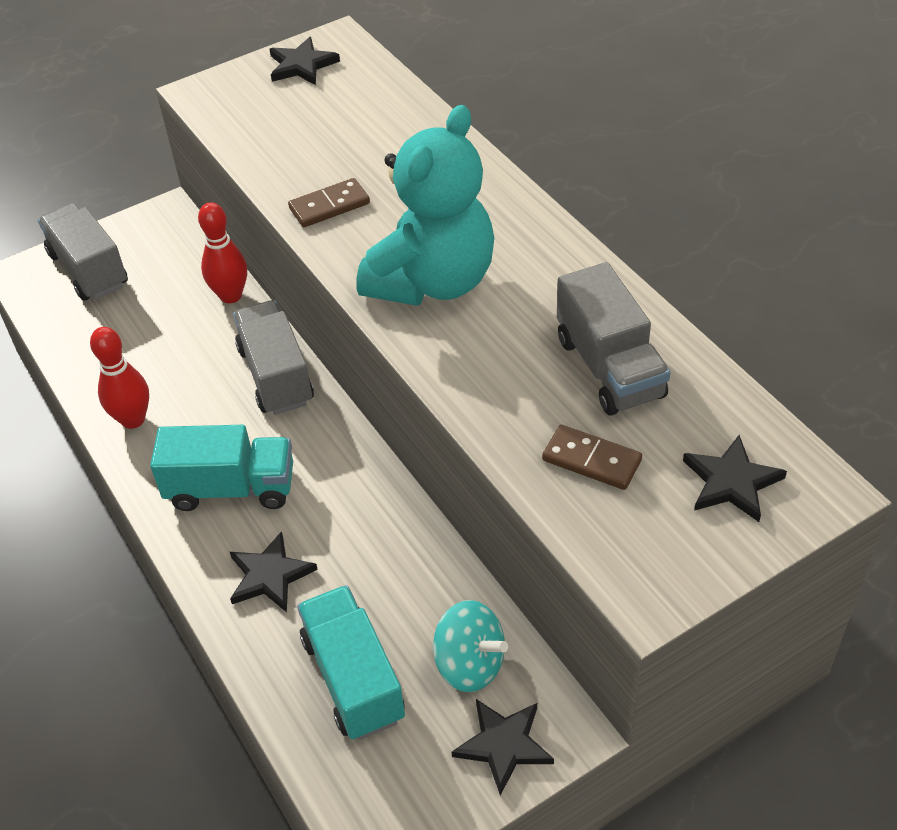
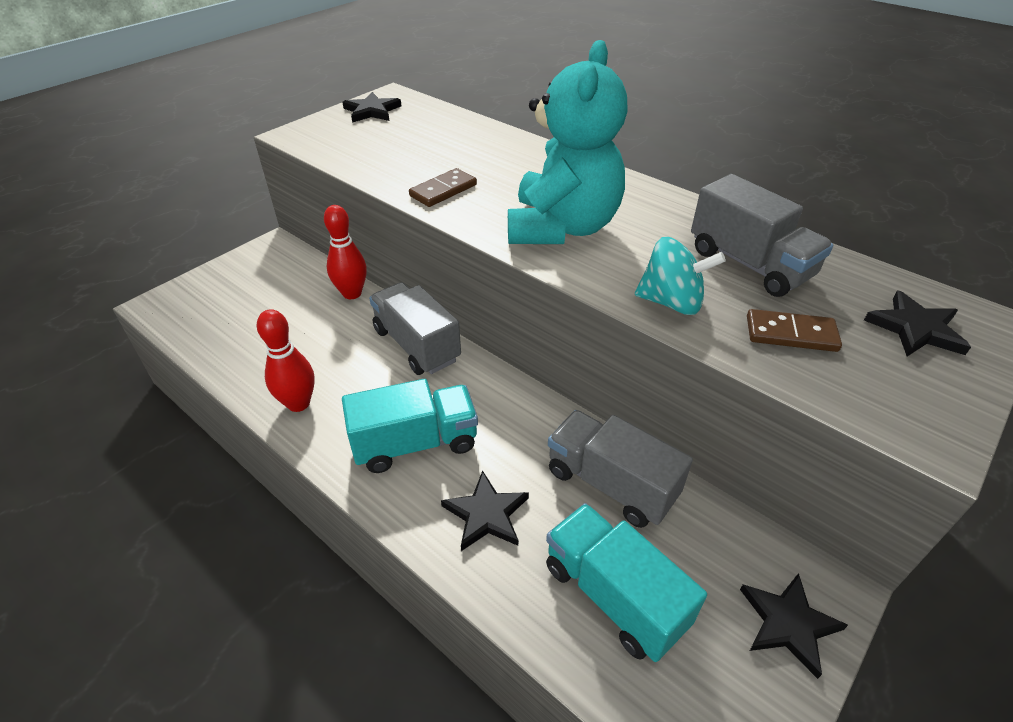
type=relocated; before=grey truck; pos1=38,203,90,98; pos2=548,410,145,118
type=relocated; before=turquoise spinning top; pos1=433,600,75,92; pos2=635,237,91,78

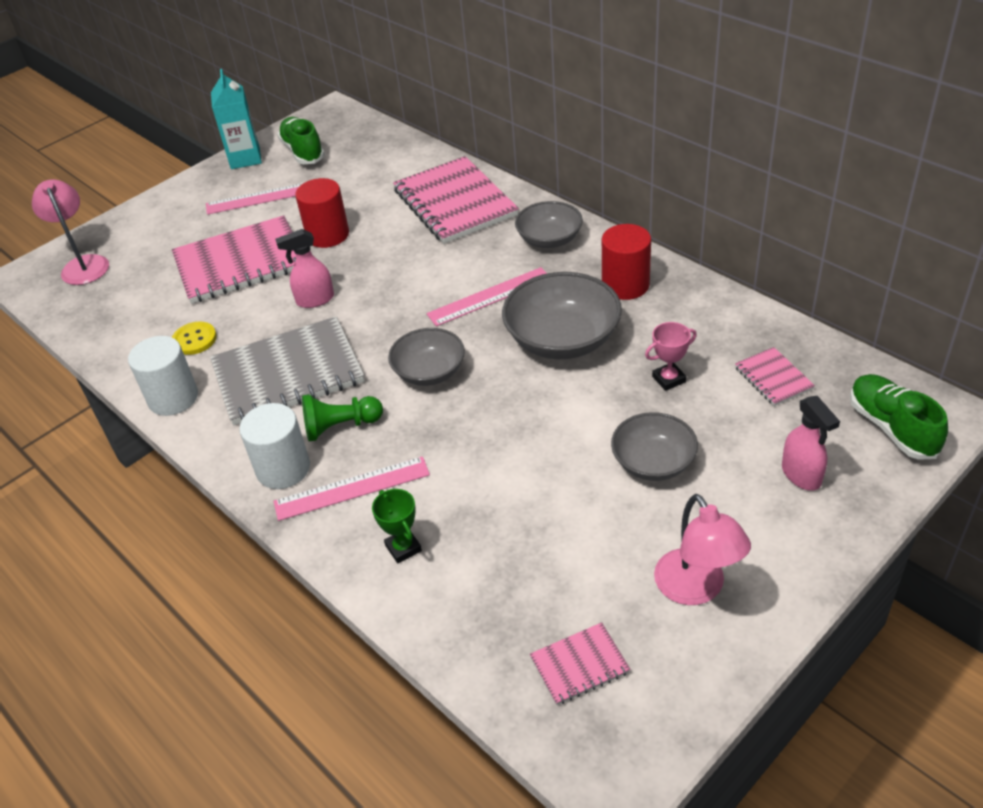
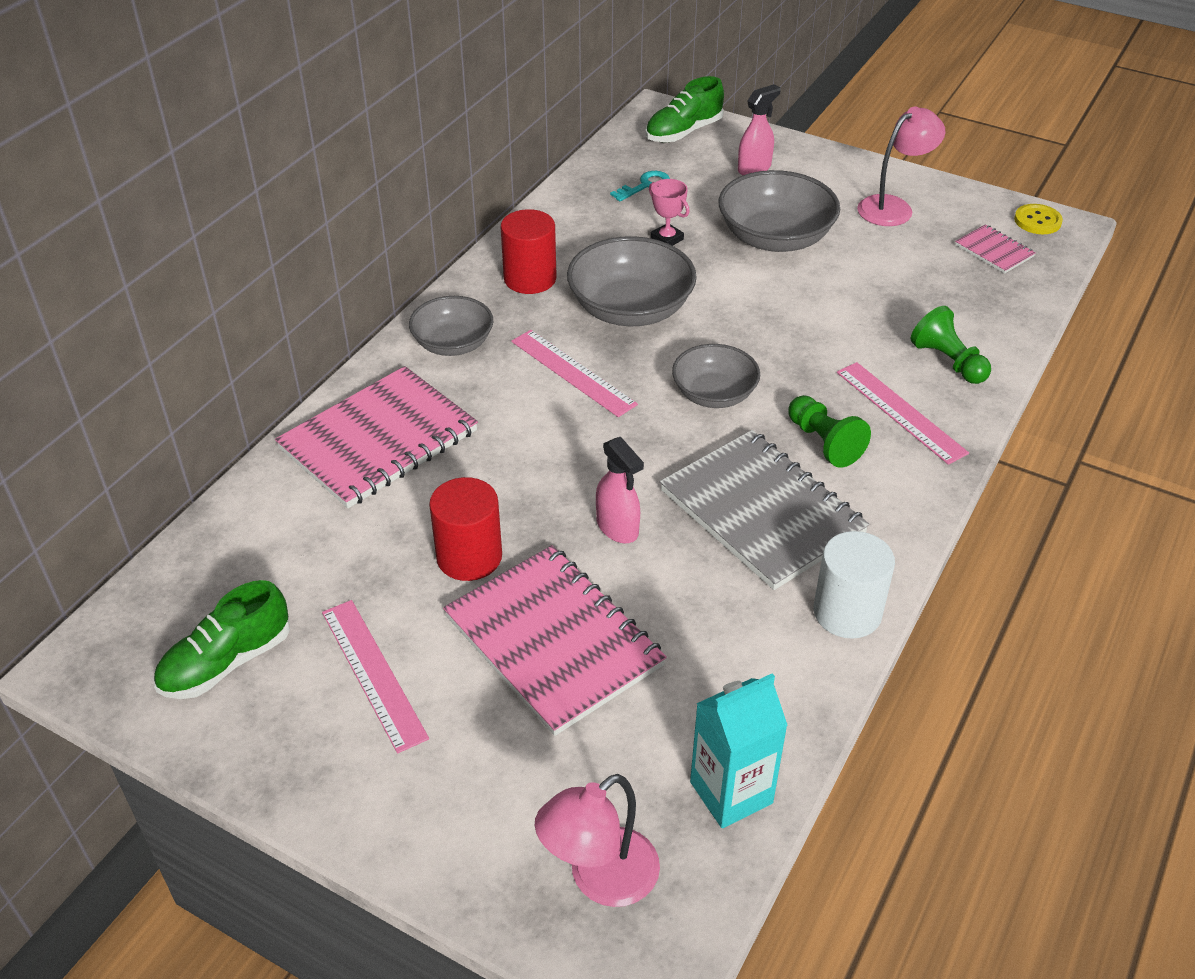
type=exchanged; before=pink notebook; after=turquoise key; pos1=735,347,80,59; pos2=610,171,60,31
type=relocated; before=turquoise carton; pos1=211,69,51,100; pos2=690,673,98,155
type=size; before=grey bowl; pos1=611,412,87,69; pos2=719,170,121,82; scale=1.57
type=exchanged; before=green trophy; after=green pawn; pos1=372,489,50,74; pos2=910,306,81,78
type=relocated; before=yellow button; pos1=172,322,45,33; pos2=1014,204,49,30
type=missing; before=white cylinder; pos1=239,403,71,86

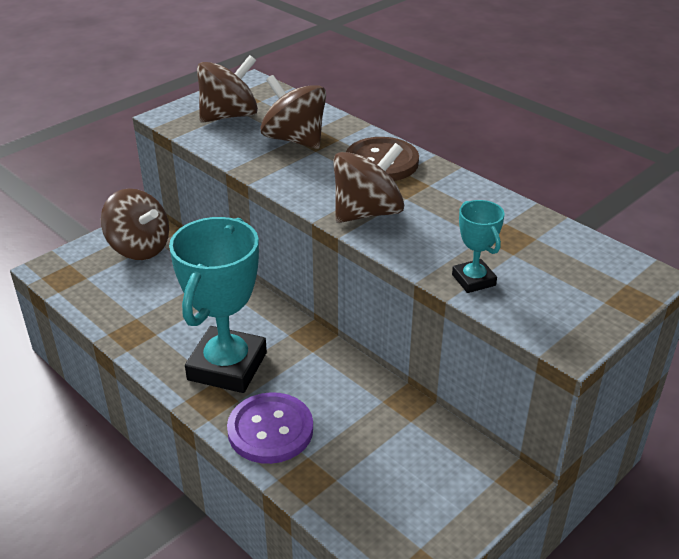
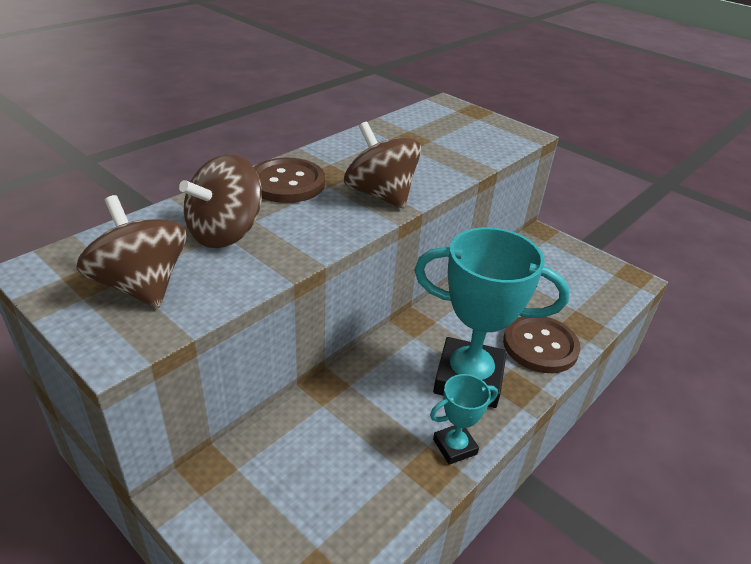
type=relocated; before=turquoise trophy; pos1=452,200,53,93; pos2=430,374,68,91
type=colour; before=purple button; after=brown button; pos1=227,392,86,72; pos2=503,316,78,57
type=missing; before=brown spinning top; pos1=101,188,68,72

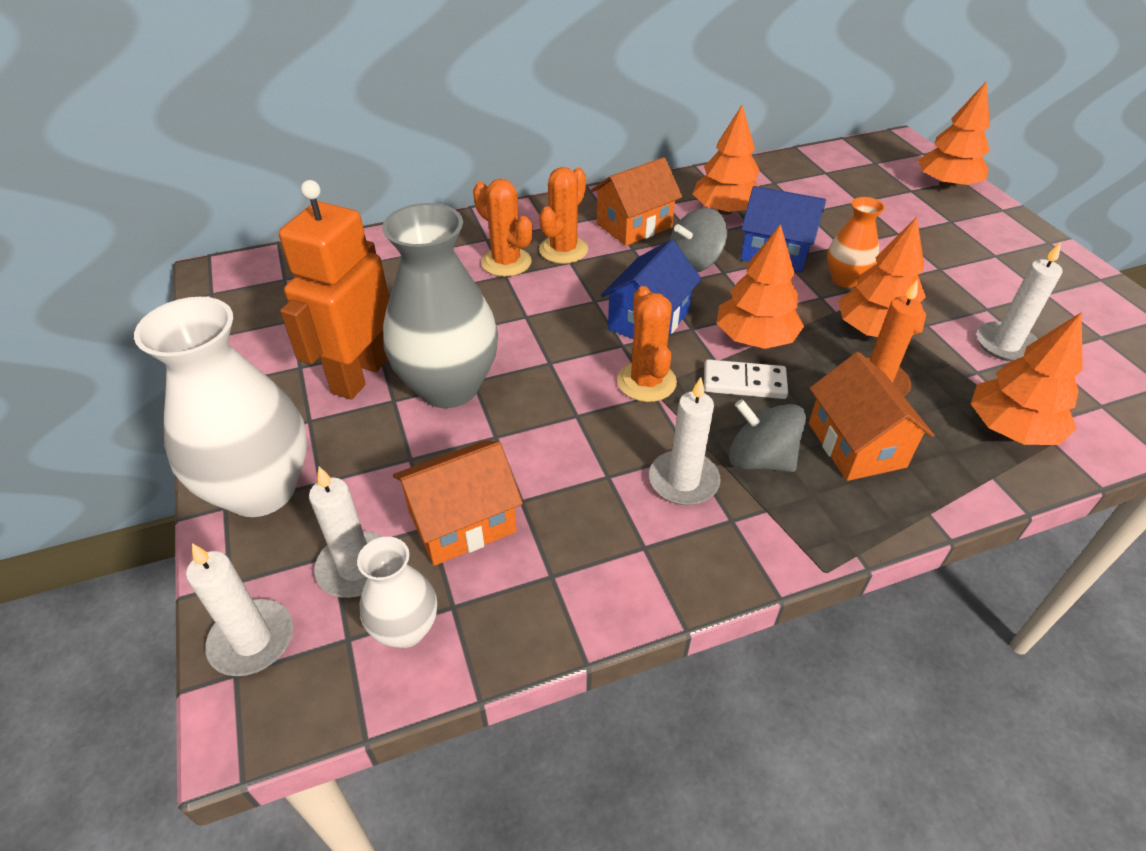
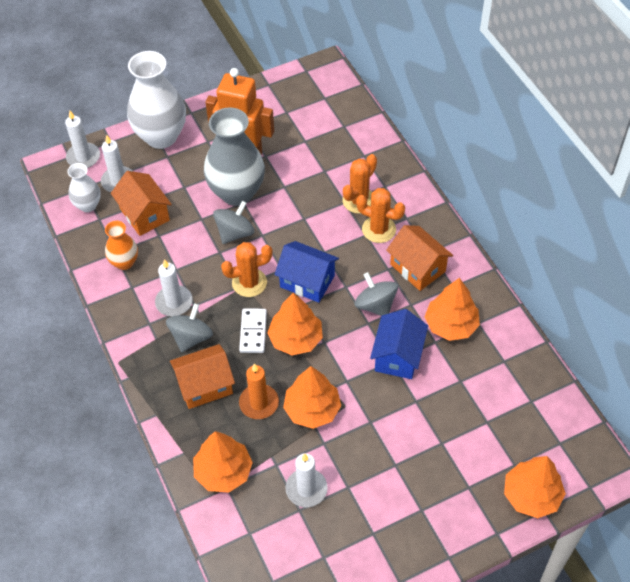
type=relocated; before=orange vase; pos1=827,197,58,91; pos2=105,221,33,49
type=appeared; after=grey spinning top; pos2=213,201,41,43

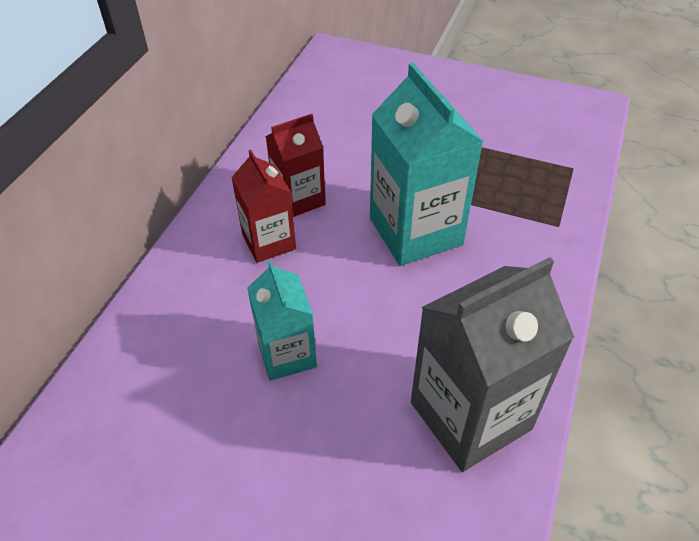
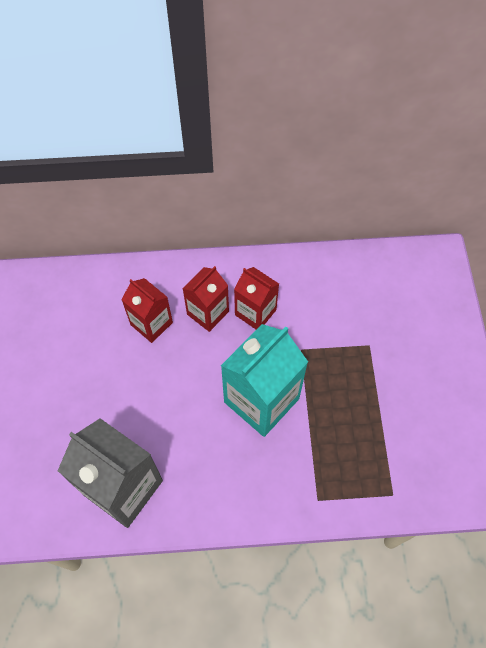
type=appeared; after=red carton; pos2=121,278,52,65
type=missing; before=turquoise carton; pos1=247,260,70,121

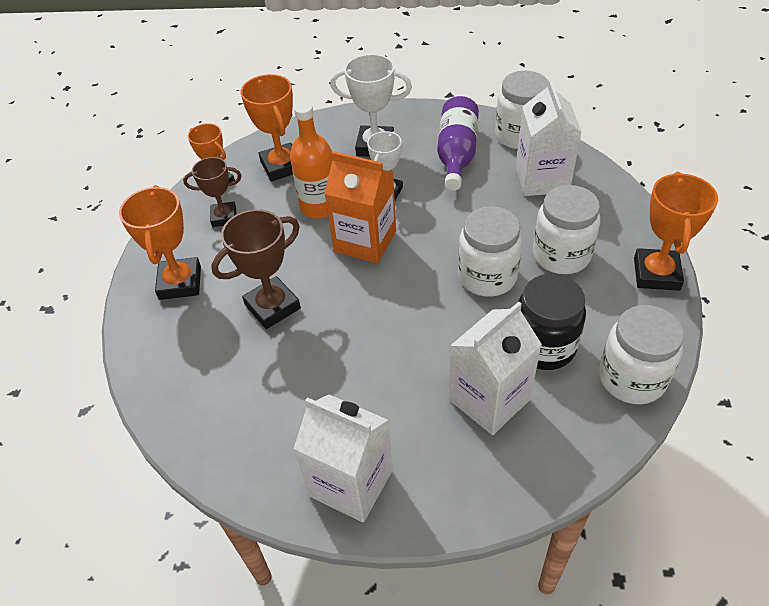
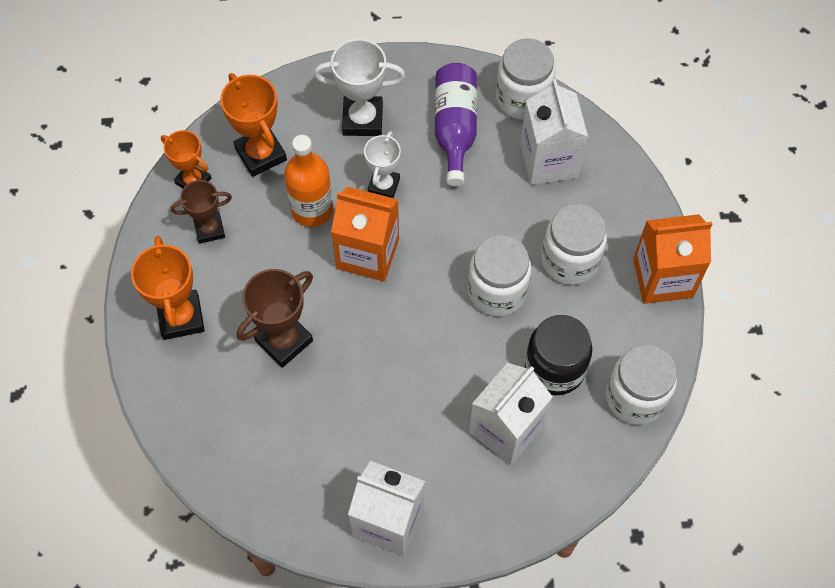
type=exchanged; before=orange trophy; after=orange carton; pos1=634,172,84,119; pos2=633,214,79,90

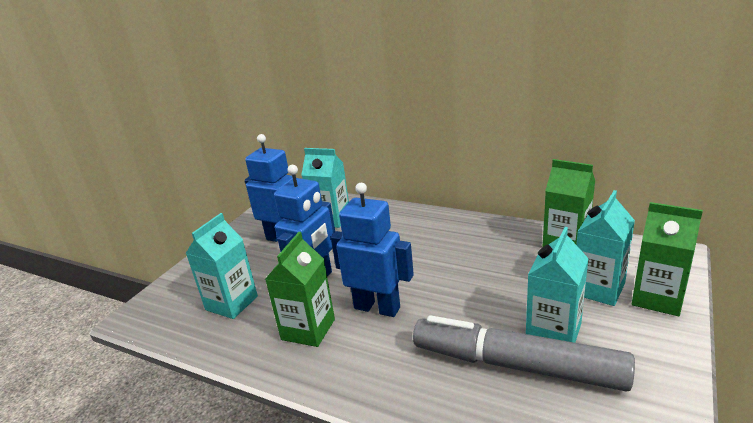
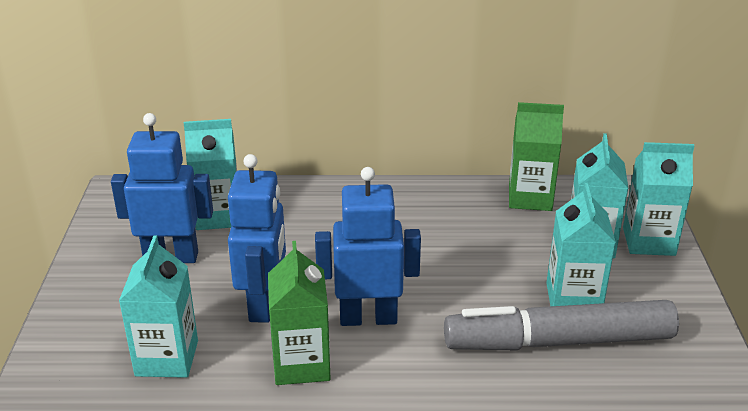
type=colour; before=green carton; after=turquoise carton; pos1=632,202,71,114; pos2=623,142,72,114

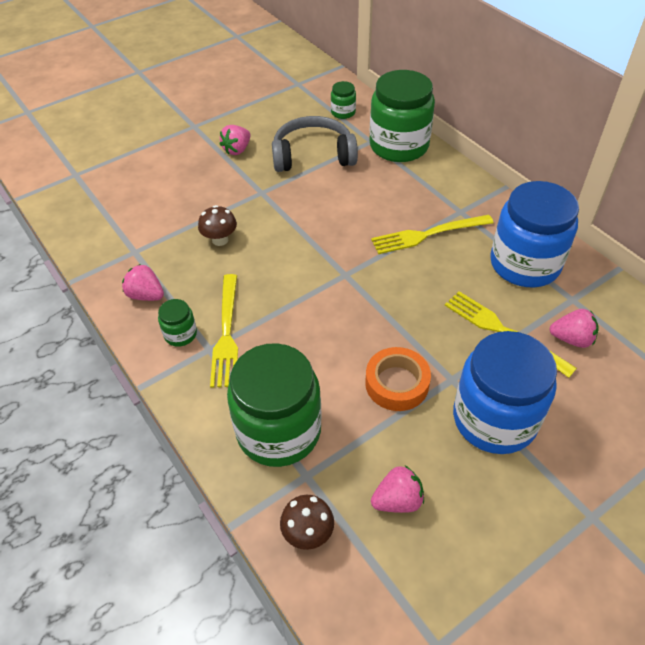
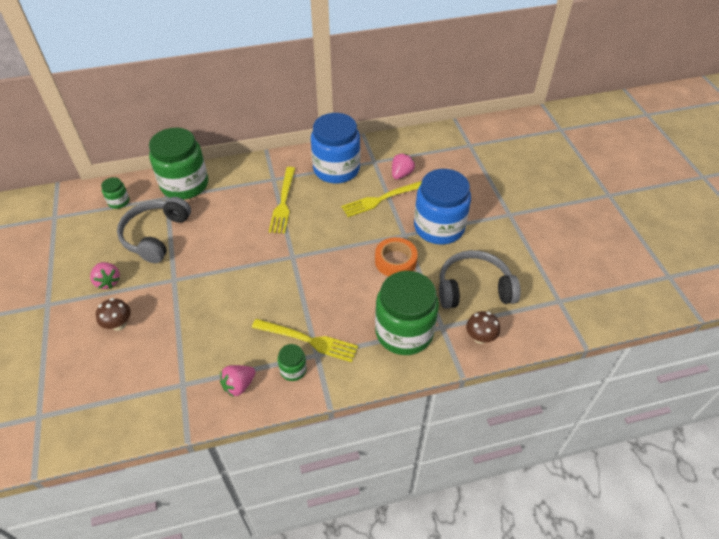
type=relocated; before=brown mushroom; pos1=198,205,39,41; pos2=96,298,35,33
type=exchanged; before=pink strawberry; after=grey headphones; pos1=371,465,53,48; pos2=439,250,82,59

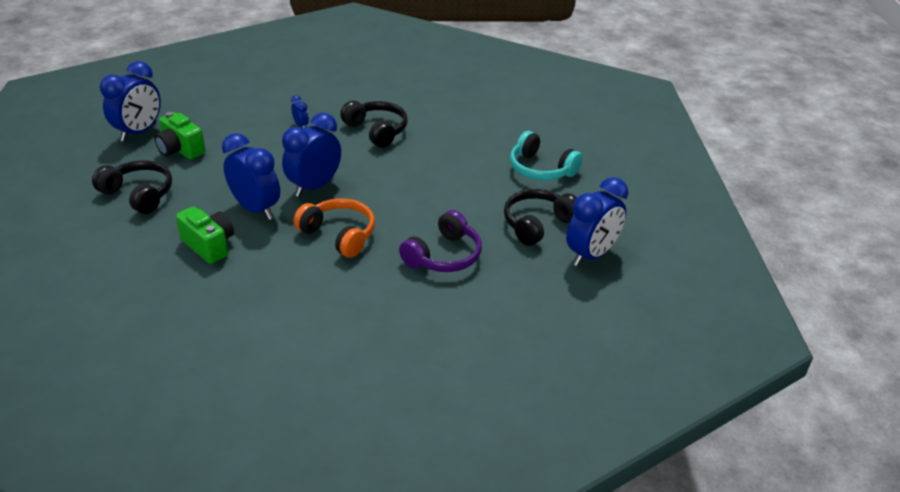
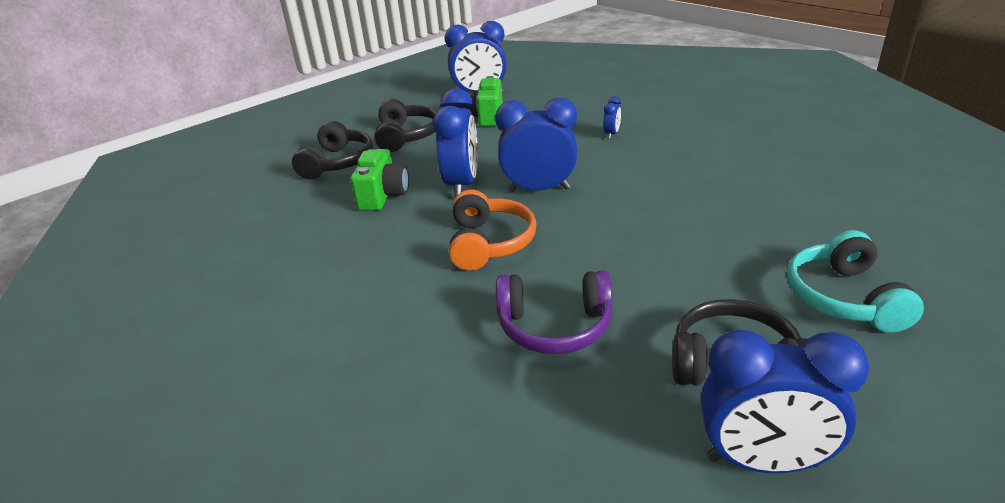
type=relocated; before=black headphones; pos1=340,101,68,47; pos2=292,121,81,58

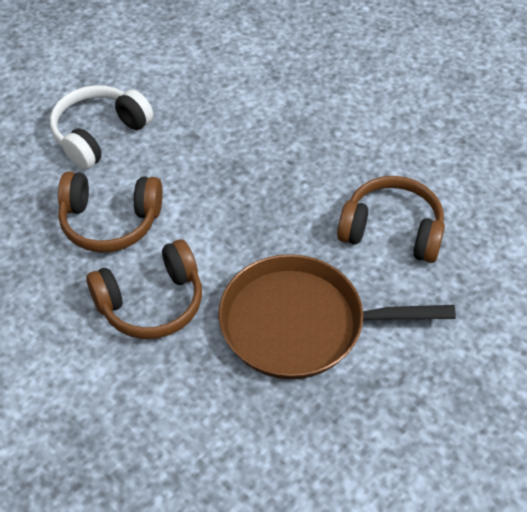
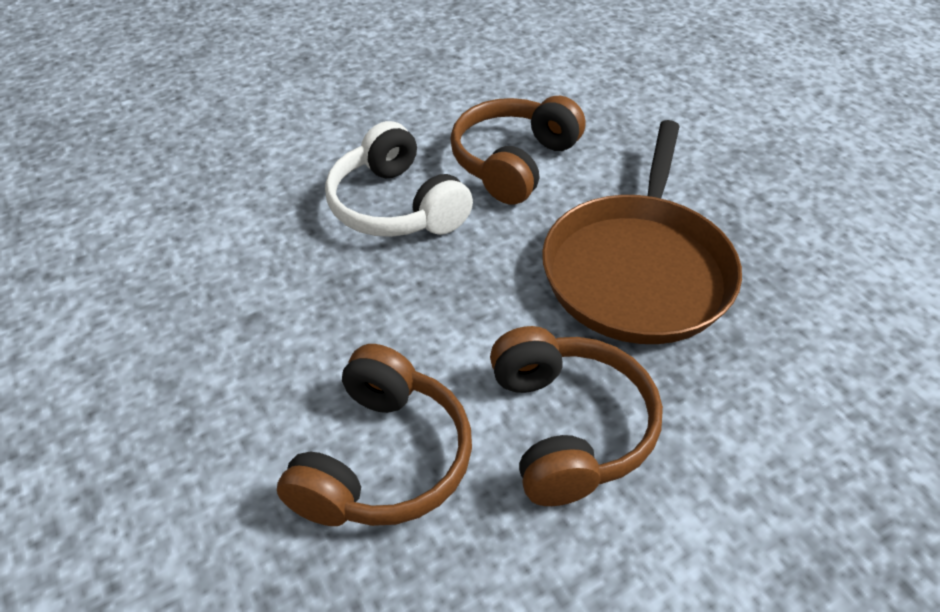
type=relocated; before=white headphones; pos1=50,85,103,85; pos2=325,121,148,116

